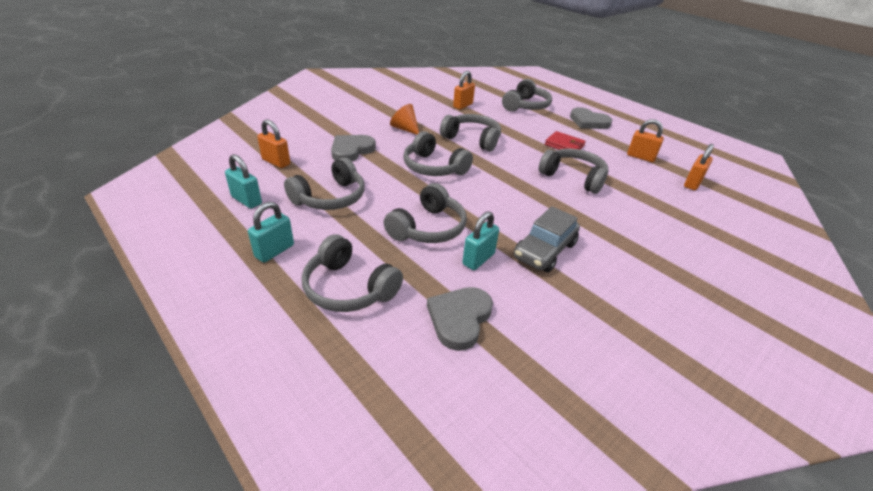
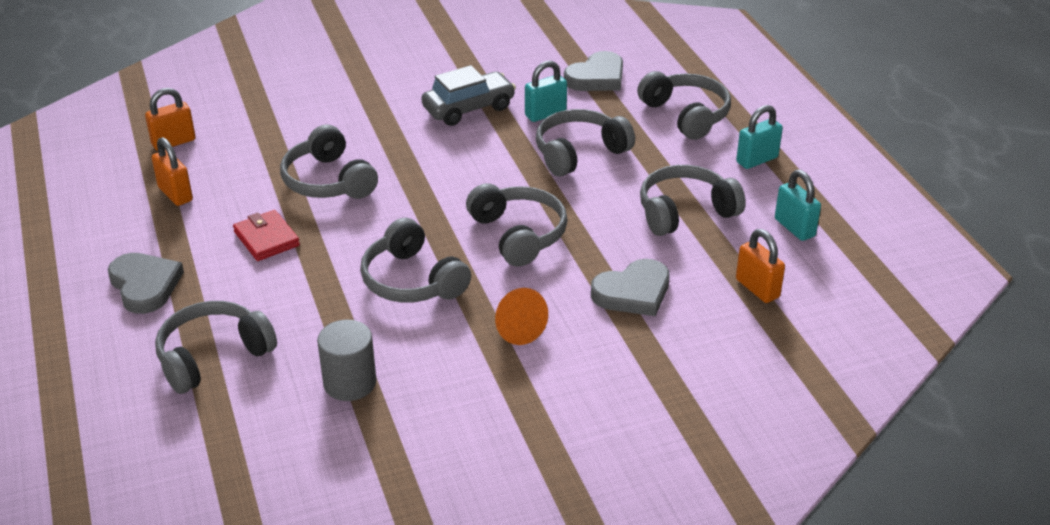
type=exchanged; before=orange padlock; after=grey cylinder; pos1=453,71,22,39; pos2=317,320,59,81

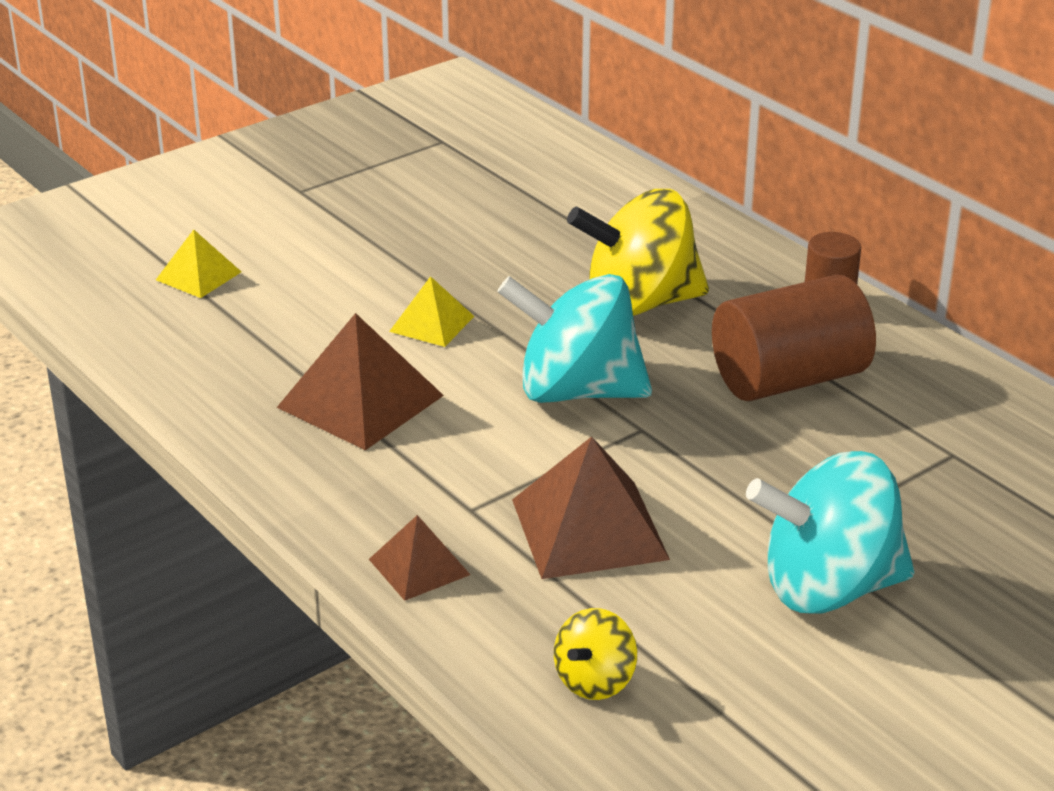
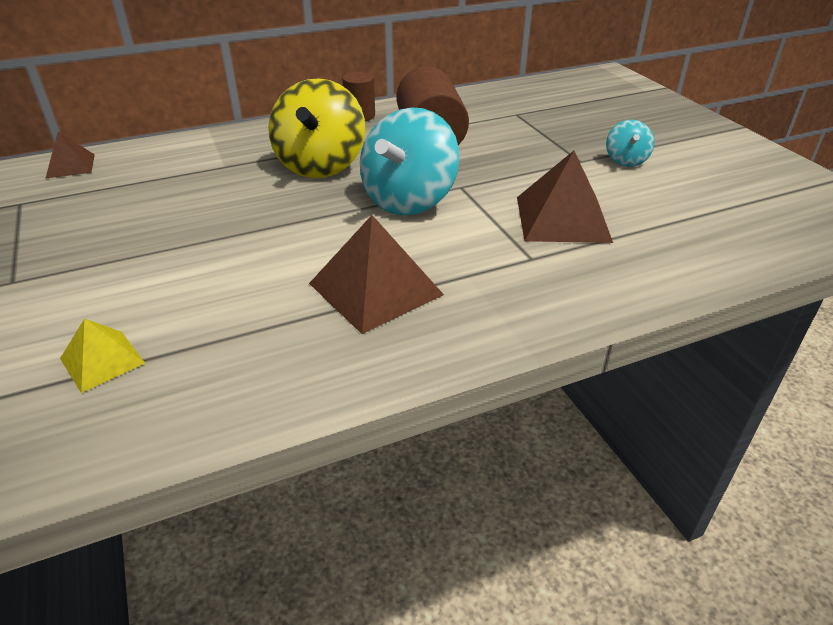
type=relocated; before=brown pyramid; pos1=369,515,101,86; pos2=45,132,50,47
type=size; before=turquoise spinning top; pos1=746,451,169,163; pos2=606,120,48,47; scale=0.49
type=missing; before=yellow pyramid; pos1=389,276,85,71
type=missing; before=yellow spinning top; pos1=554,608,83,92

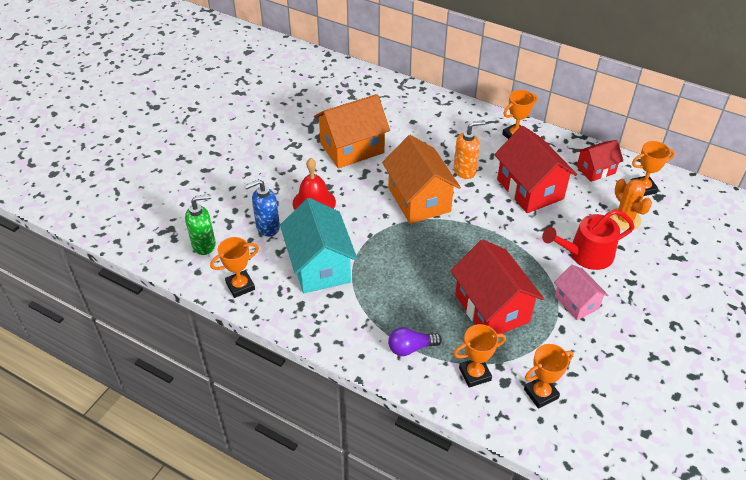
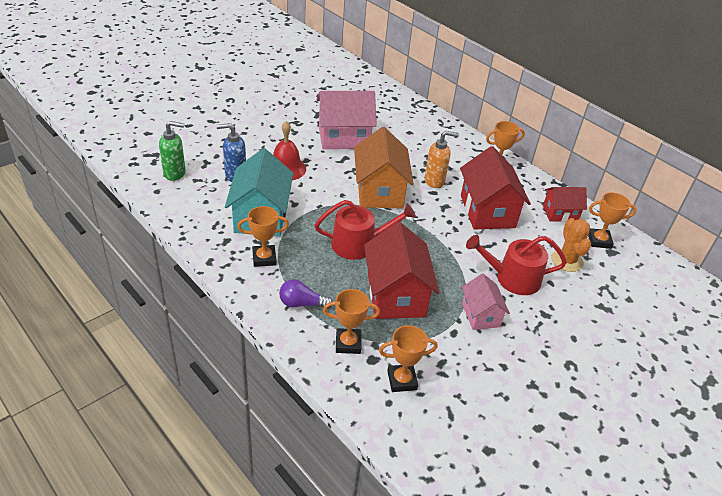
type=relocated; before=orange trophy; pos1=210,237,49,61; pos2=237,206,52,61
type=appeared; after=red watering can; pos2=315,200,101,60
type=colour; before=orange house; after=pink house; pos1=314,94,76,75; pos2=316,91,61,58

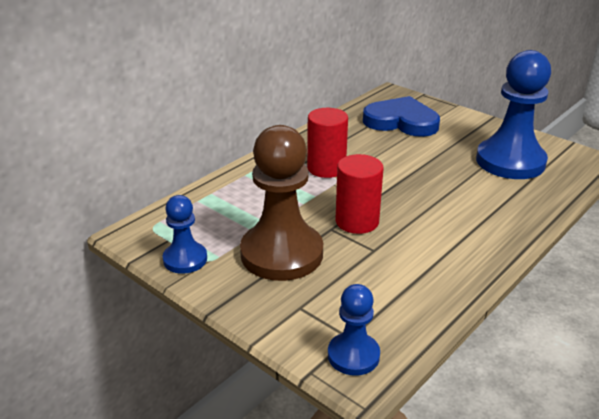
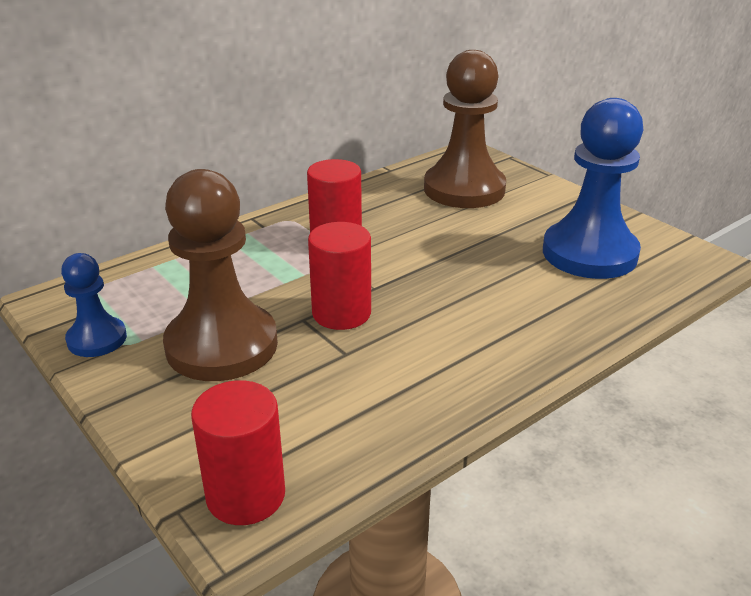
type=exchanged; before=blue pawn; after=red cylinder; pos1=328,284,52,92; pos2=191,380,94,145
type=exchanged; before=blue heart; after=brown pawn; pos1=363,96,77,41; pos2=424,50,82,158

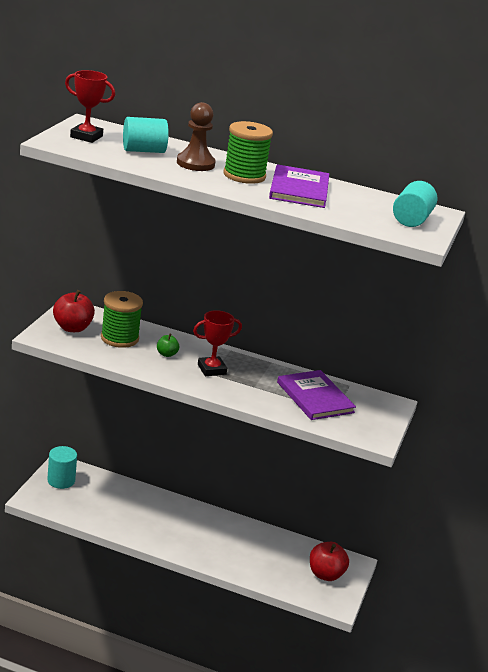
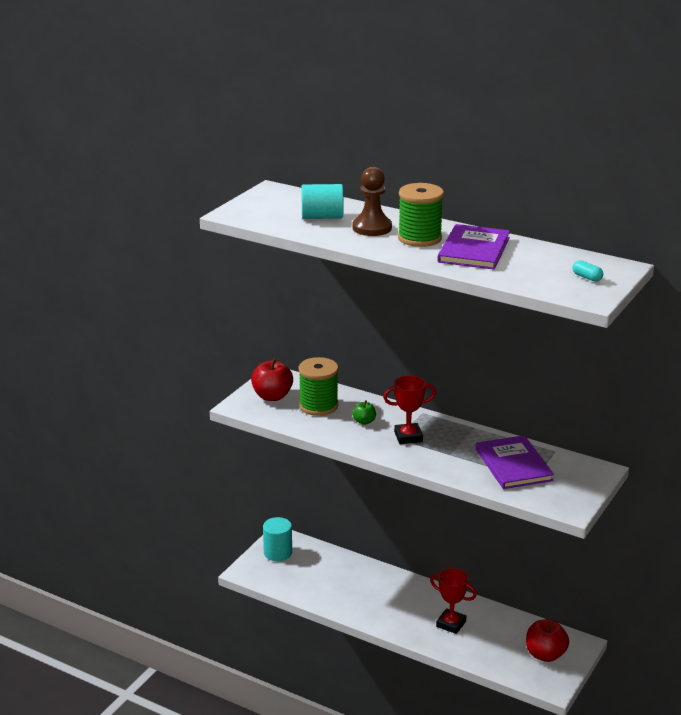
type=relocated; before=red trophy; pos1=65,70,50,73; pos2=430,568,47,66
type=exchanged; before=turquoise cylinder; after=turquoise capsule; pos1=393,181,44,46; pos2=572,260,31,22

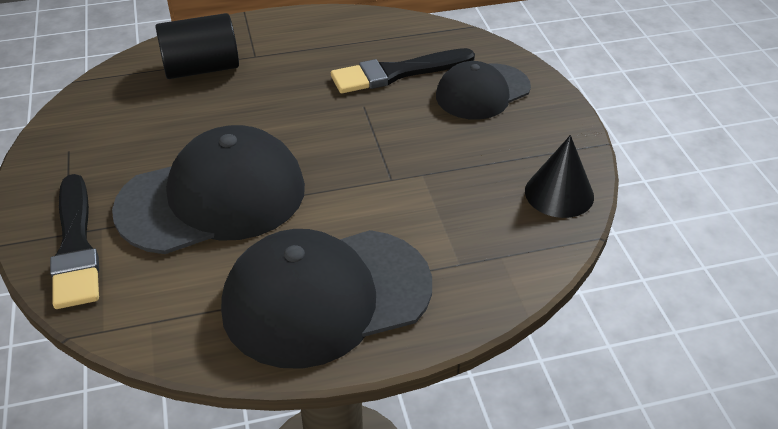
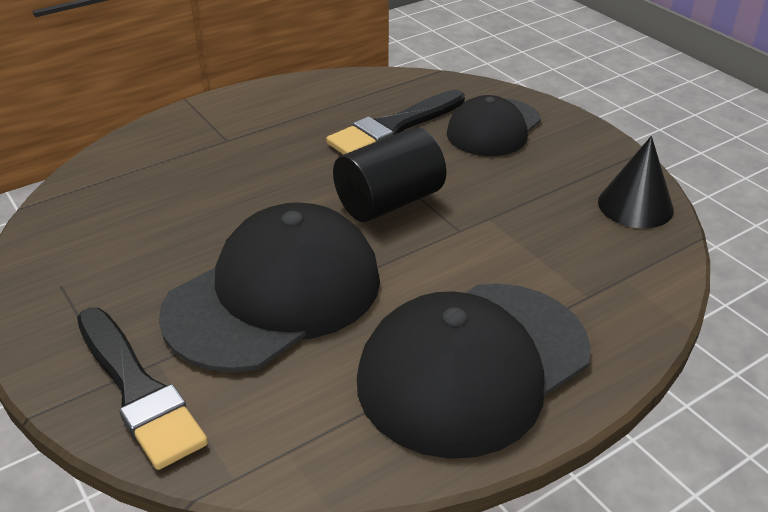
type=relocated; before=black cylinder; pos1=155,13,84,66; pos2=333,127,113,95

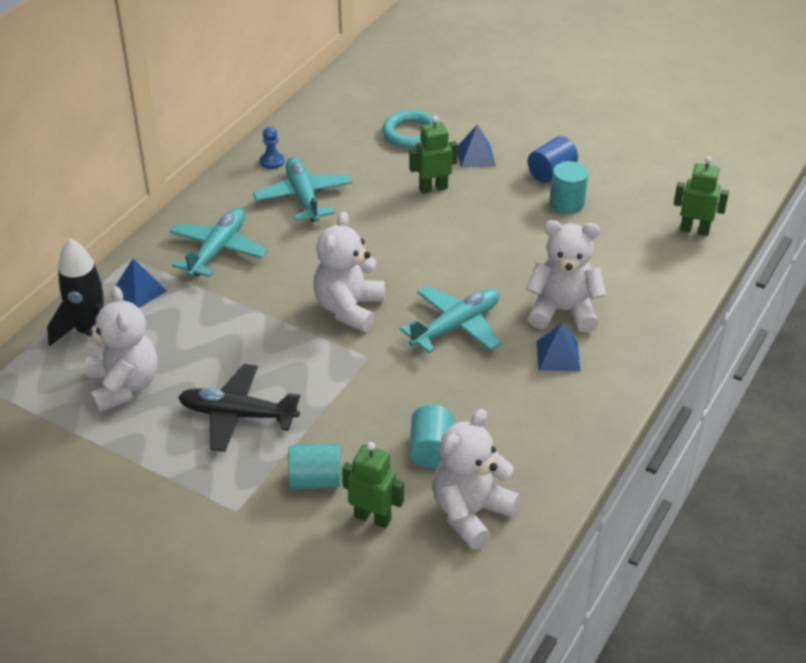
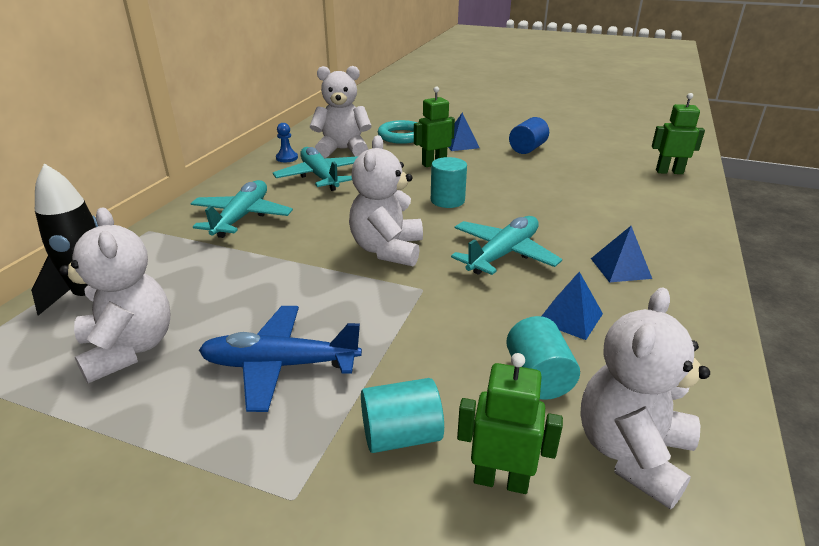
type=colour; before=black plane; after=blue plane; pos1=178,364,122,88; pos2=199,306,163,106
type=relocated; before=white teddy bear; pos1=526,220,80,113; pos2=310,66,61,92
type=relocated; before=turquoise cylinder; pos1=550,161,38,53; pos2=431,157,36,51
type=relocated; before=blue pyramid; pos1=115,258,52,50; pos2=541,272,62,68

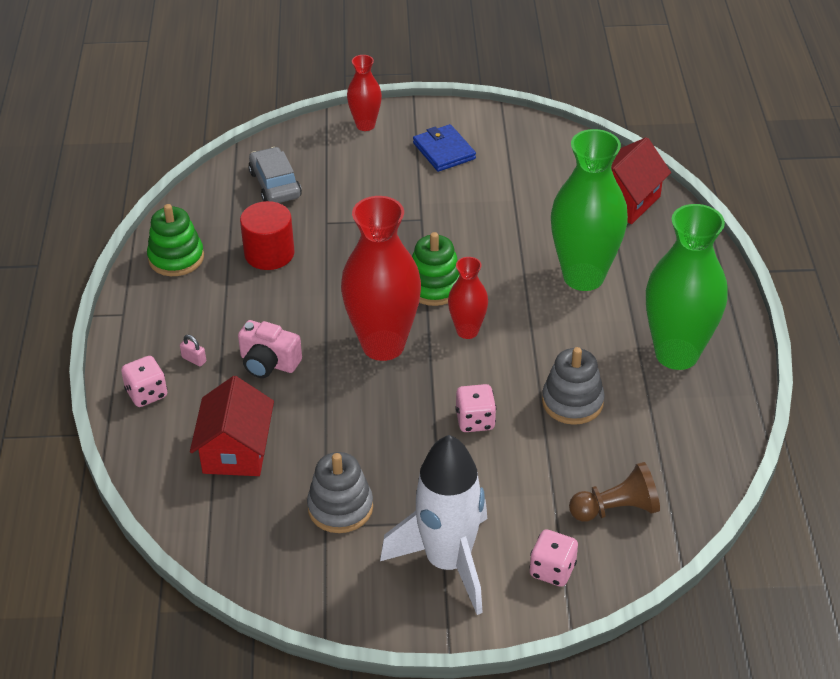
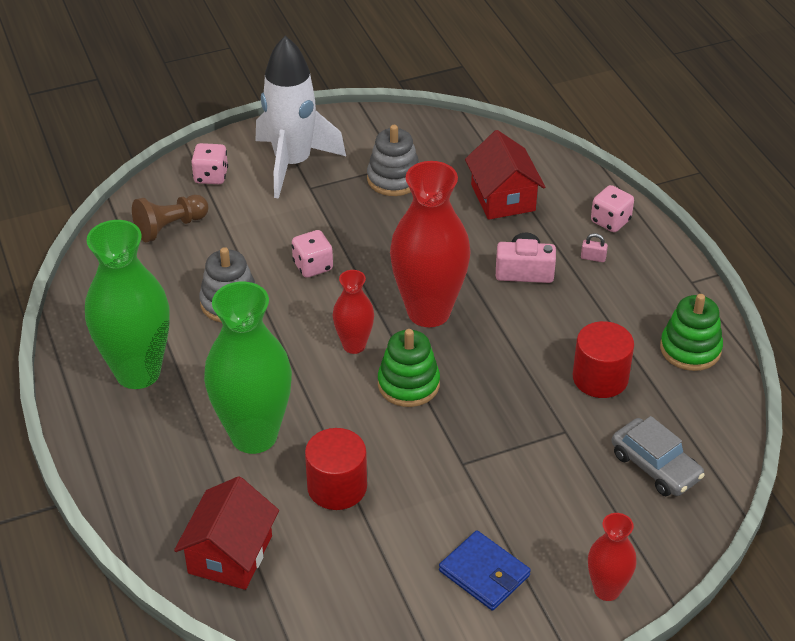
type=appeared; after=red cylinder; pos2=305,428,62,82

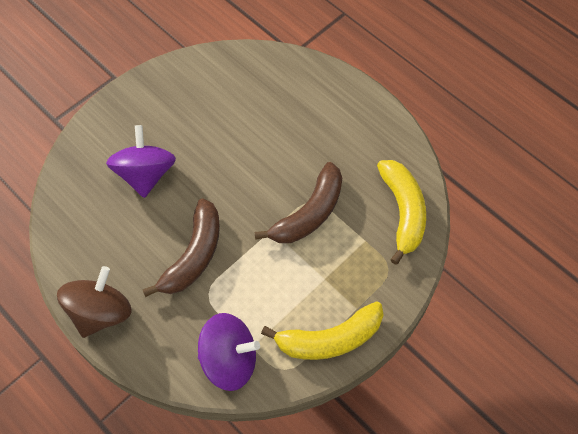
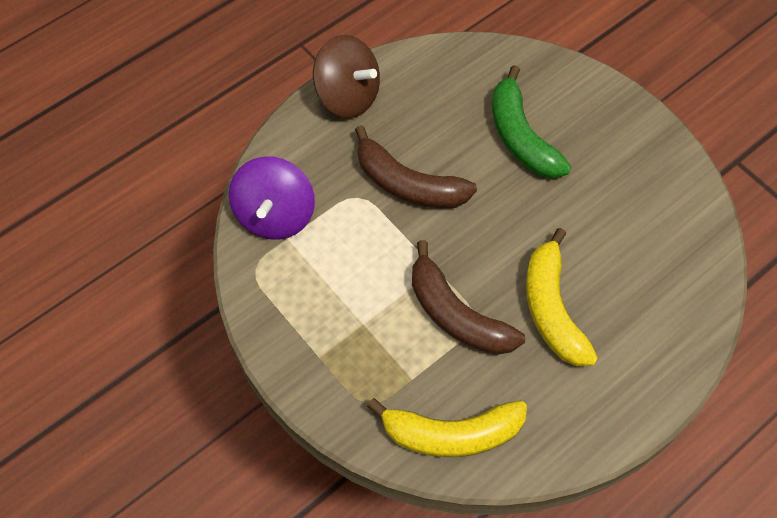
type=exchanged; before=purple spinning top; after=green banana; pos1=106,125,70,73; pos2=492,65,79,113
type=relocated; before=yellow banana; pos1=261,301,123,59; pos2=526,228,72,138

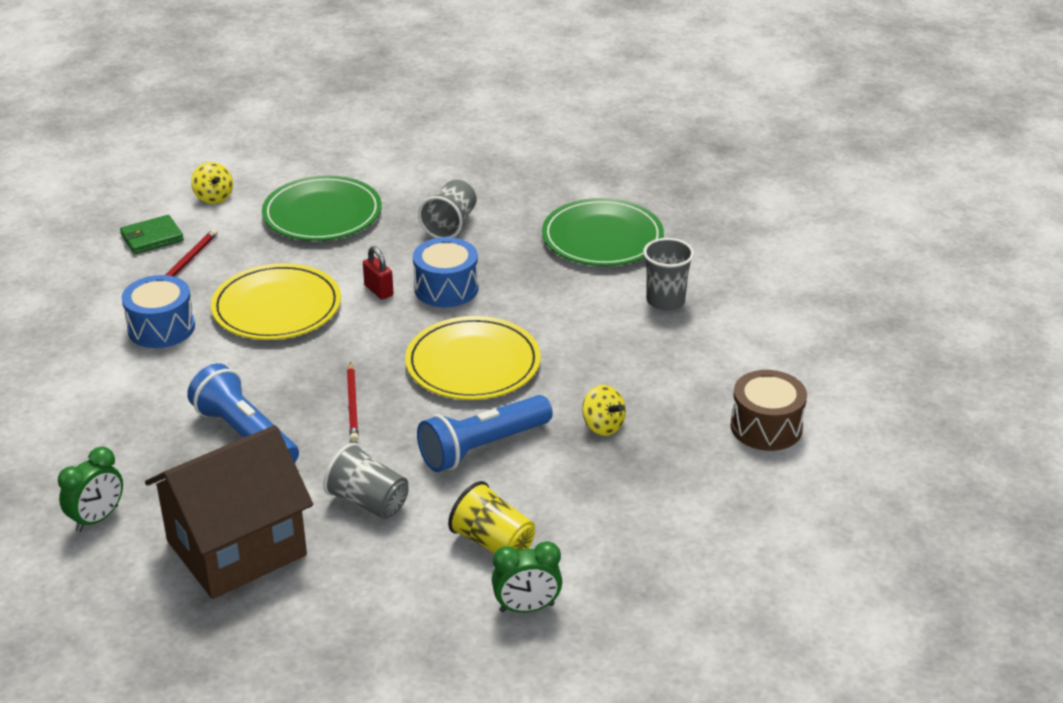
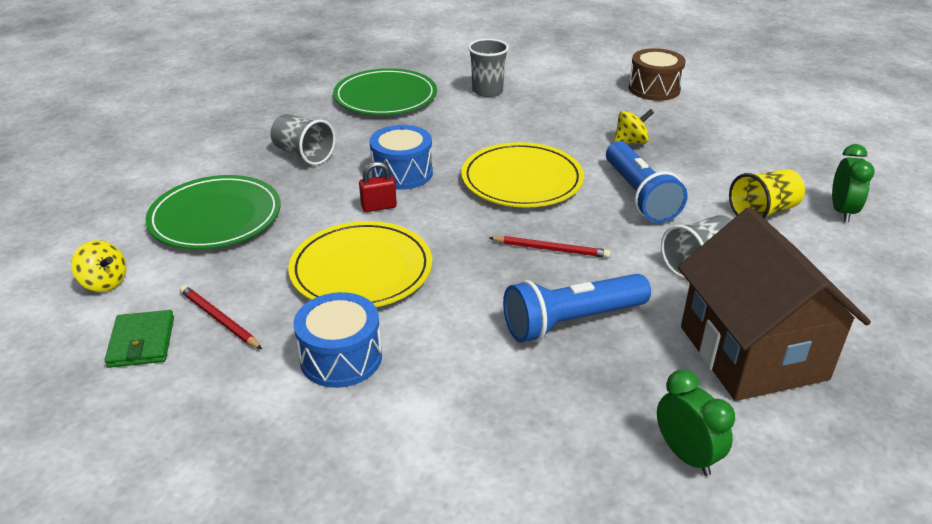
type=spun; before=yellow spinning top; pos1=191,162,42,42; pos2=71,240,55,52; turn=45

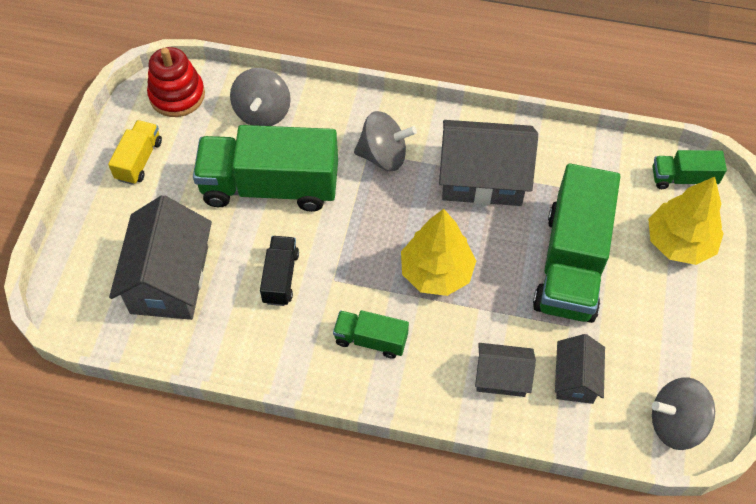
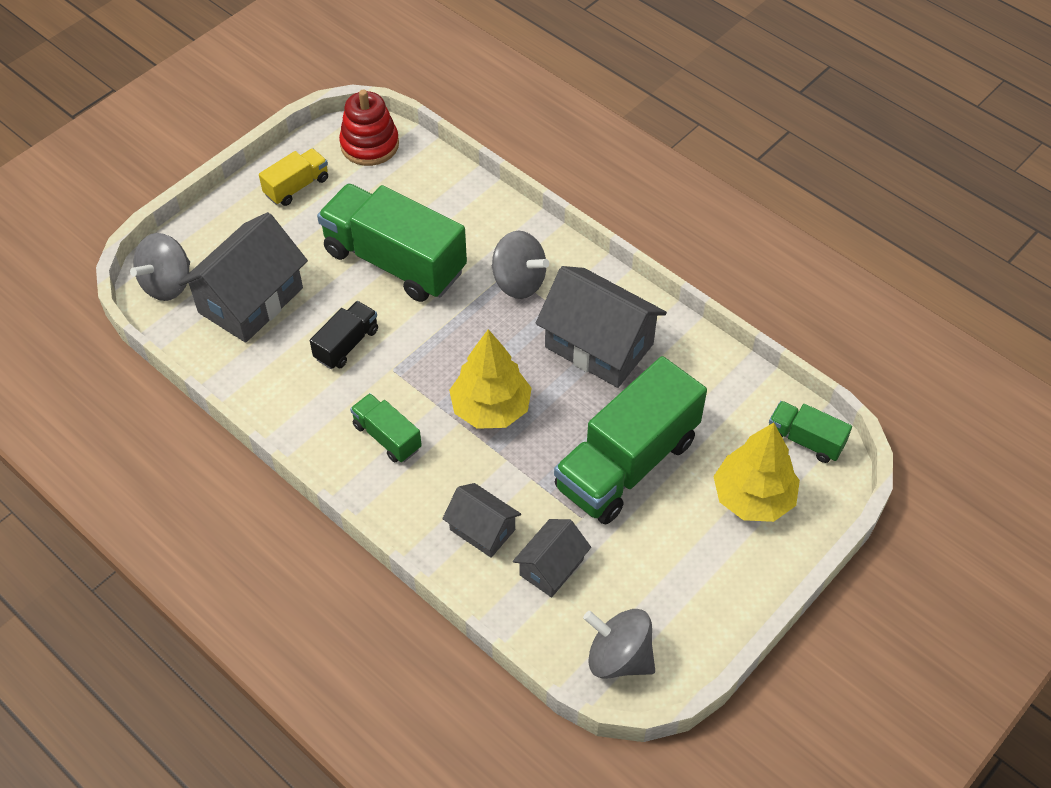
type=relocated; before=grey spinning top; pos1=230,68,61,58; pos2=130,233,60,68

